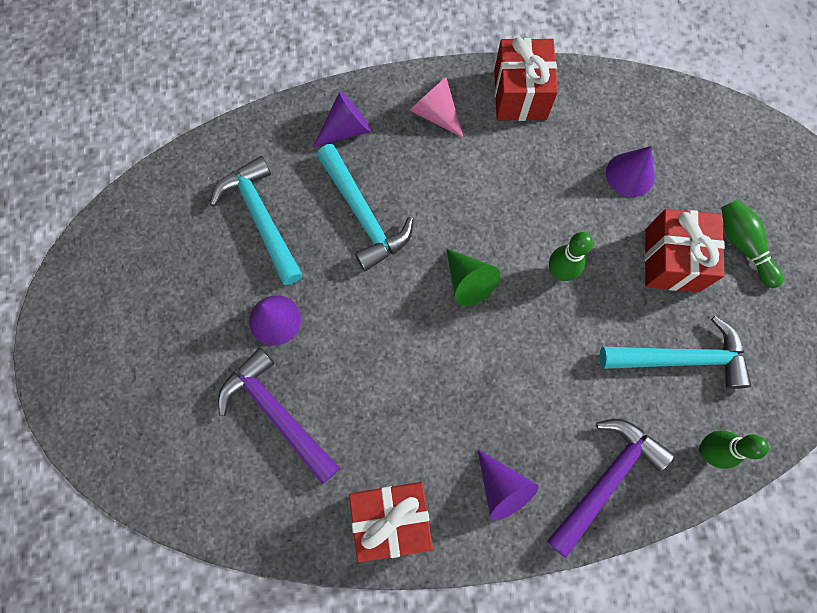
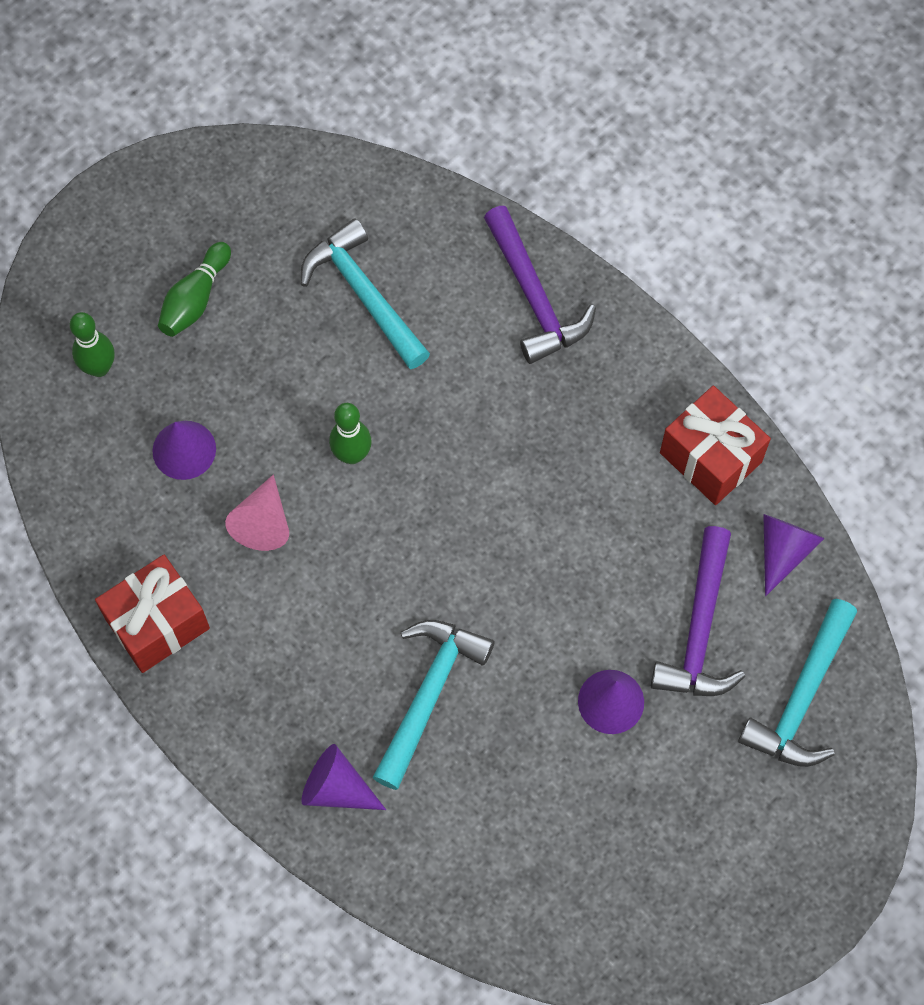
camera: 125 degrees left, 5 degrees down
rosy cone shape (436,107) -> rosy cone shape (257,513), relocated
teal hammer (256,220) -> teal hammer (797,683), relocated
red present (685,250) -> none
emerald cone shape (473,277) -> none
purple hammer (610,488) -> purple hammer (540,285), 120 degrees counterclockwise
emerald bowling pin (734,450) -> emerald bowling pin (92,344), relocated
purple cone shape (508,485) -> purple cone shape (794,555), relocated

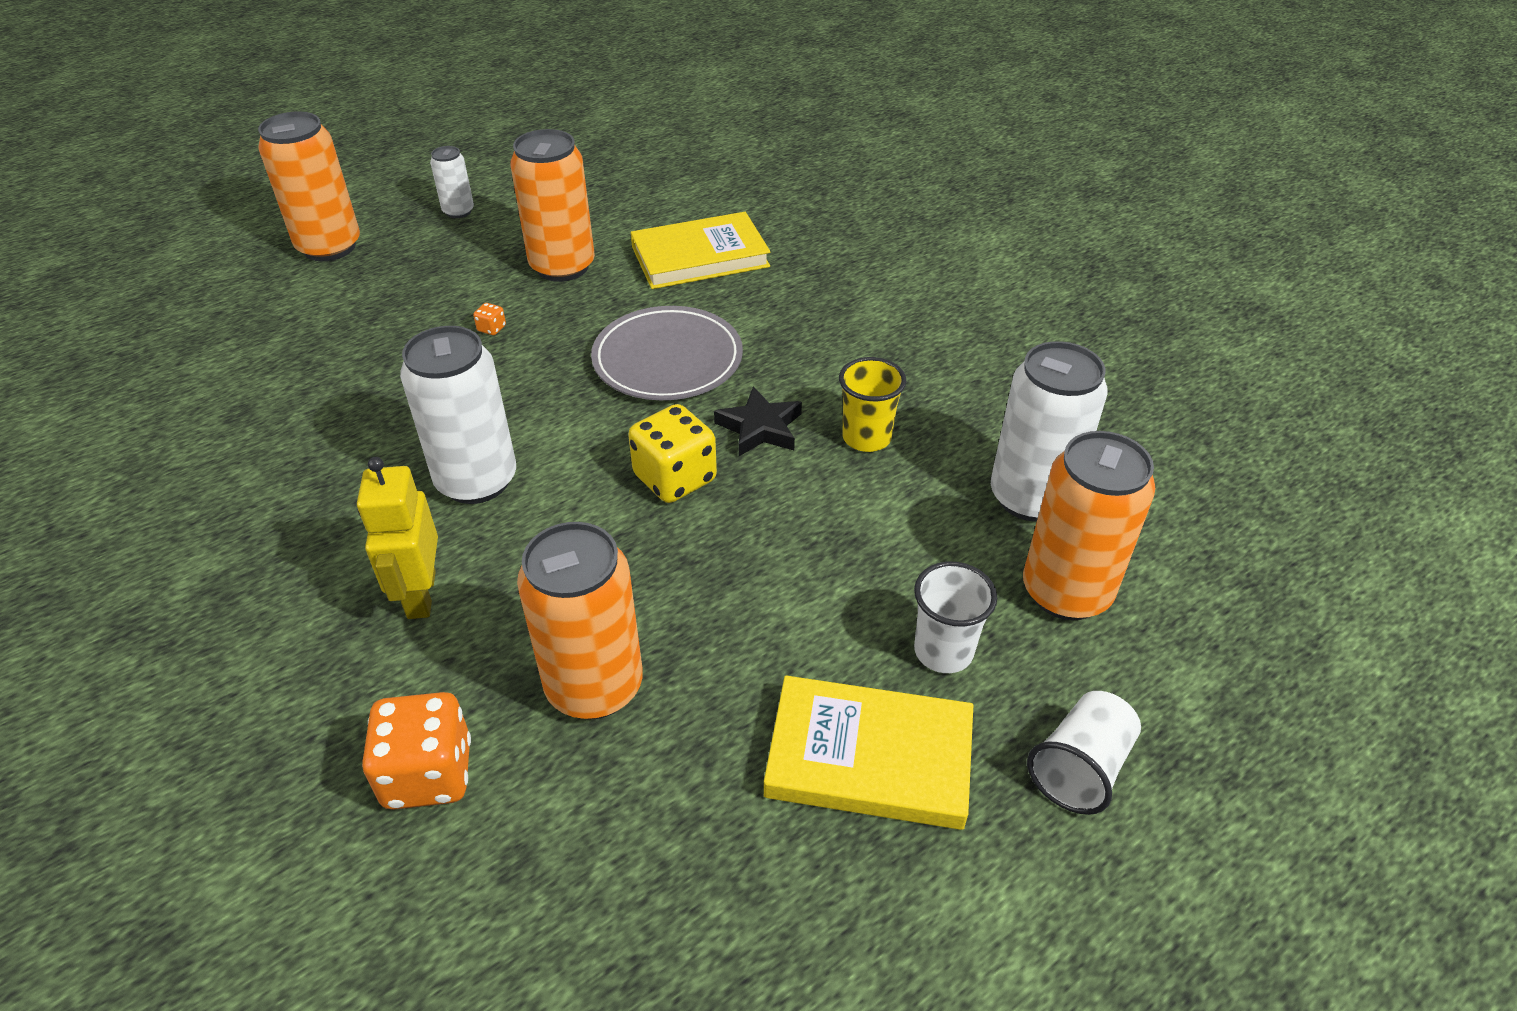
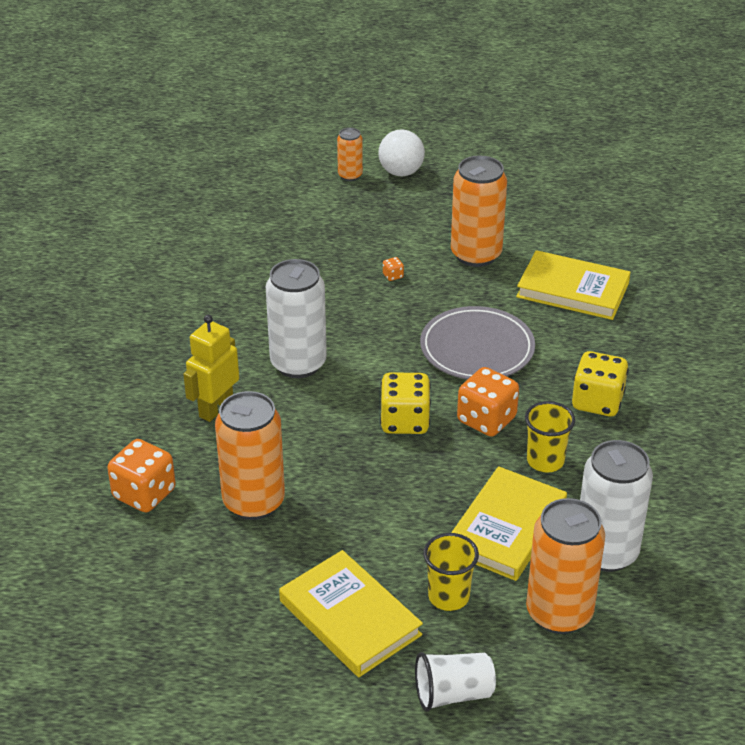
camera: 40 degrees right, 5 degrees down
orange soda can (309,186) -> orange soda can (350,154), x0.52
white soda can (452,182) -> none
black star (758,421) -> orange dice (488,402)
white cup (955,617) -> yellow cup (451,572)
none -> white play ball (401,152)
none -> yellow dice (600,383)
none -> yellow book (509,523)

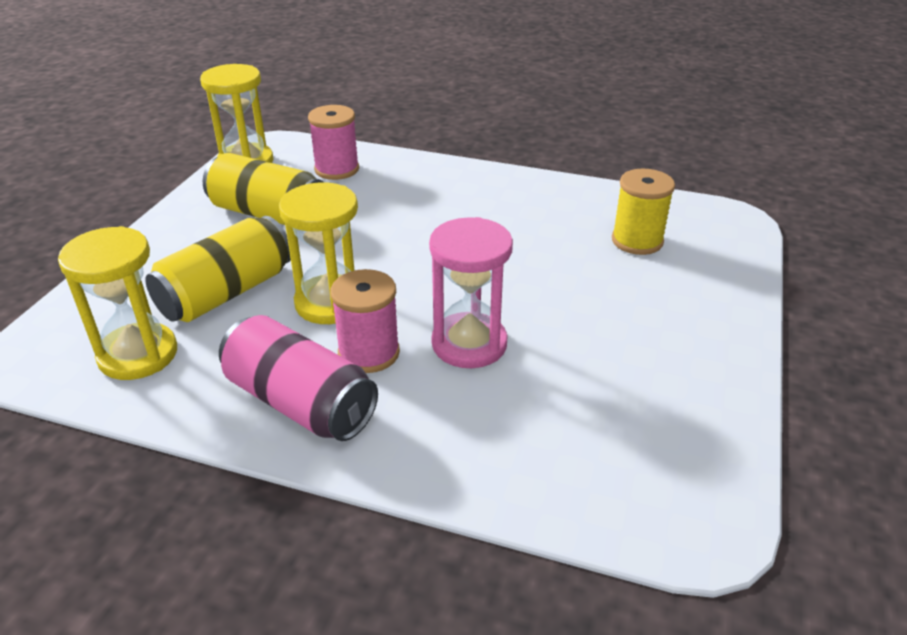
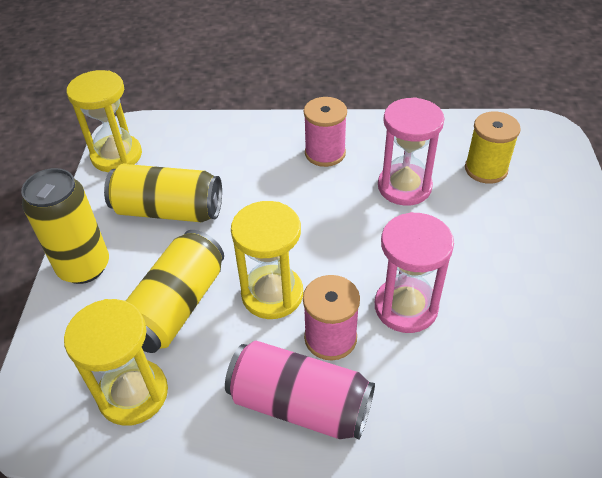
camera: 15 degrees left, 10 degrees up
rosy bobbin (333,142) -> rosy bobbin (325,132), relocated
none -> rosy hourglass (411,151)
none -> yellow soda can (65,226)

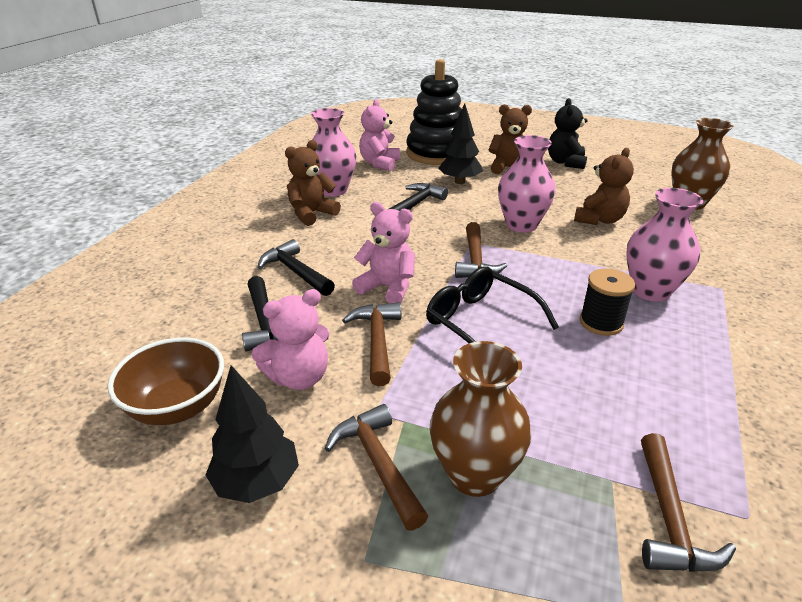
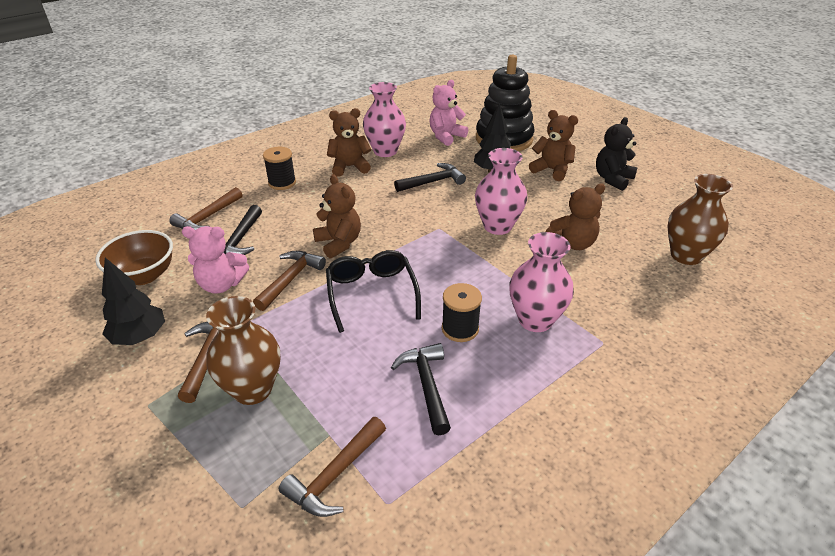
camera: 30 degrees right, 5 degrees up
rosy teddy (383,252) -> russet teddy (337,216)
russet hammer (481,250) -> russet hammer (206,208), relocated
black hammer (296,267) -> black hammer (421,389), relocated
none -> black bobbin (279,168)

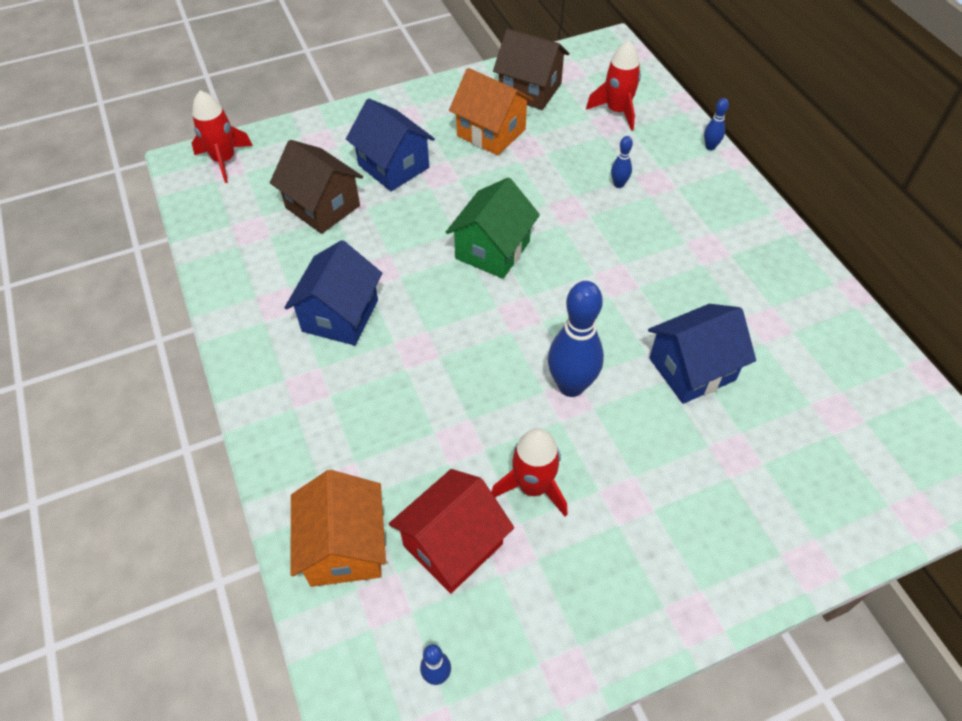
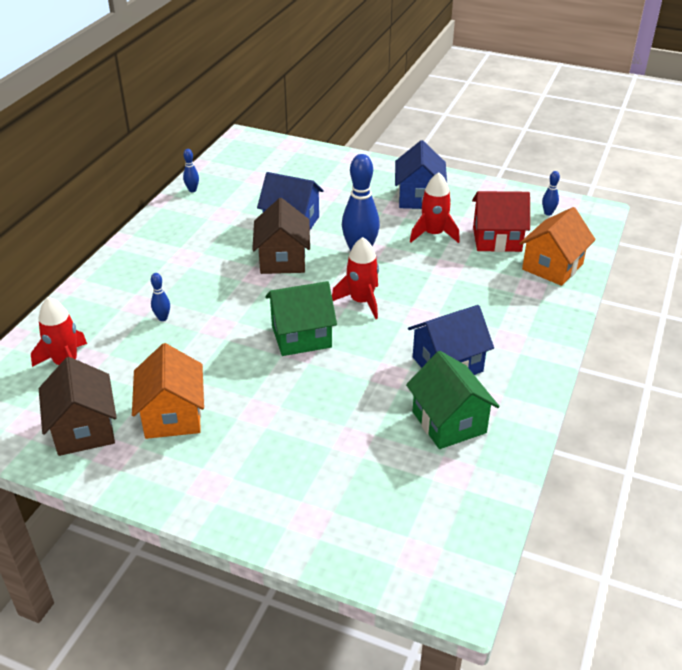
camera: 135 degrees left, 15 degrees down
red rocket (222,136) -> red rocket (355,278), relocated
royal blue house (390,144) -> royal blue house (421,174), relocated
royal blue bowling pin (716,124) -> royal blue bowling pin (191,170), relocated
russet house (316,187) -> russet house (281,236), relocated
none -> emerald house (453,400)

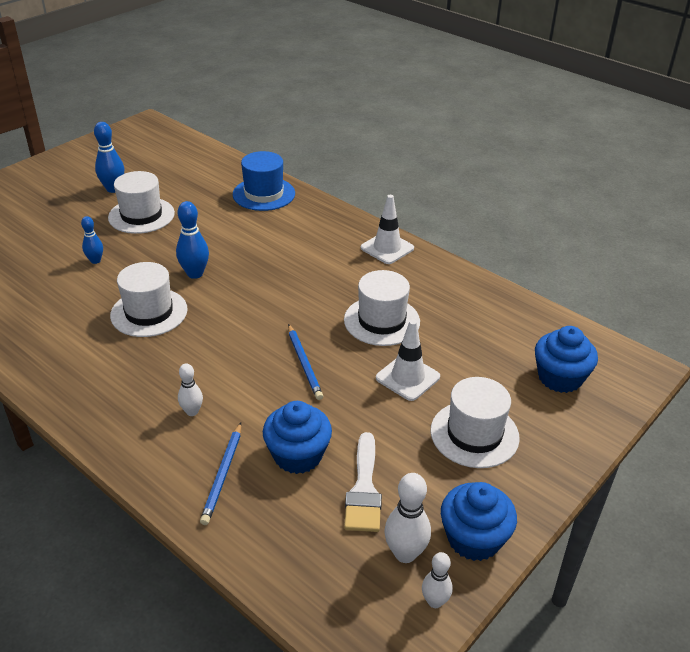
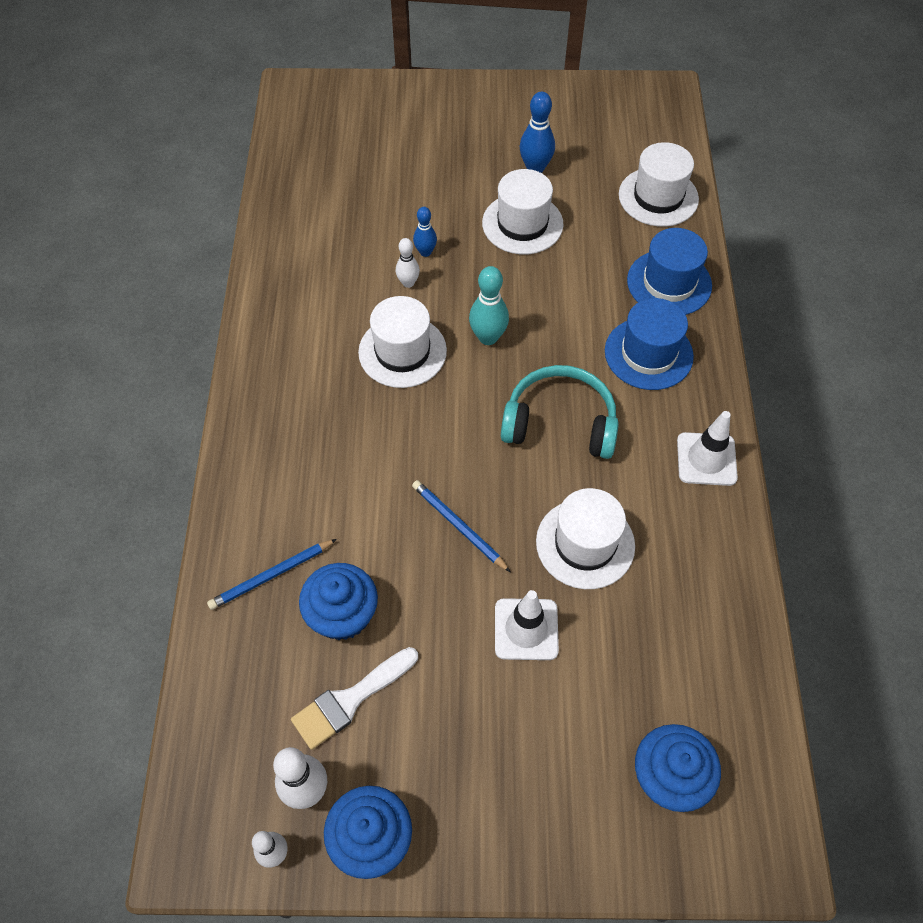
camera: 50 degrees right, 20 degrees up
royal blue bowling pin (192,240) -> teal bowling pin (489,305)
royal blue wooden pencil (305,362) -> royal blue wooden pencil (461,526), 105 degrees clockwise
white bowling pin (190,389) -> white bowling pin (408,263), relocated
white hat (475,422) -> white hat (659,184), relocated
none -> royal blue hat (649,344)
none -> teal over-ear headphones (560,412)

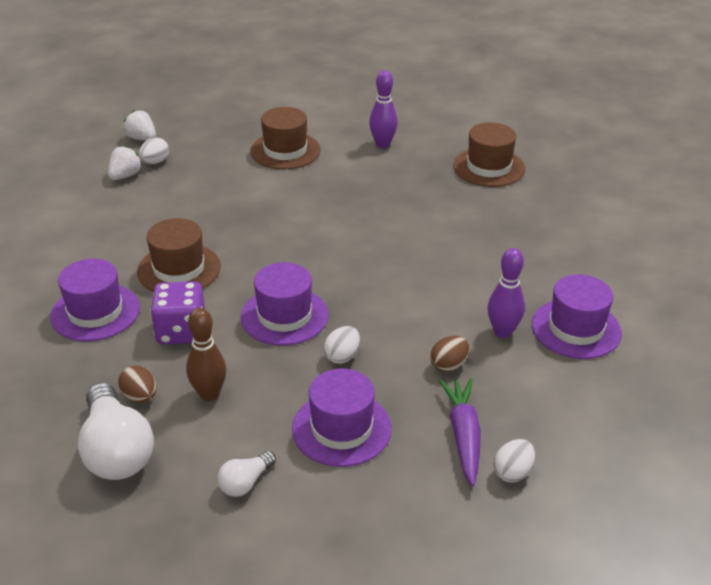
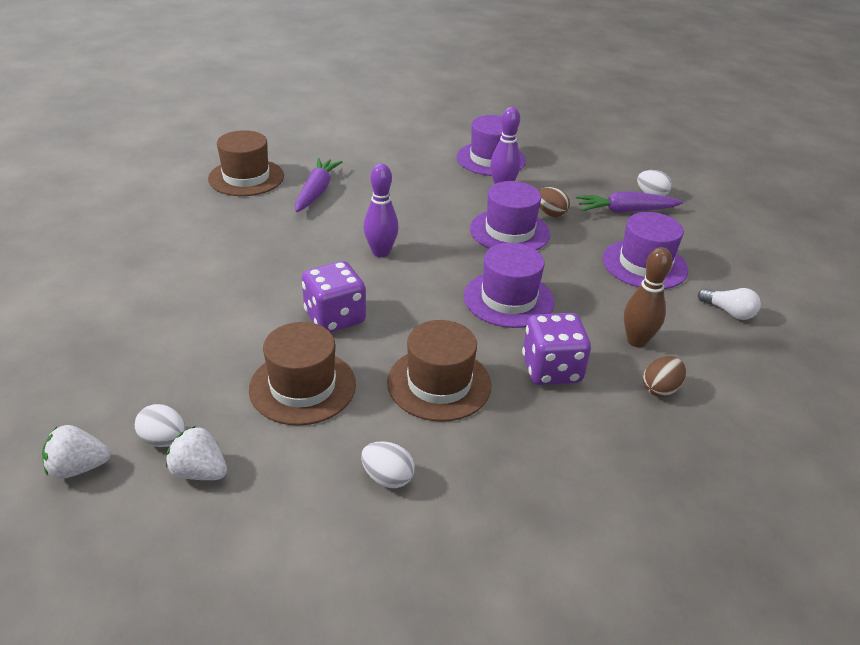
camera: 95 degrees left, 0 degrees up
purple bowling pin (383,109) -> purple bowling pin (381,210), relocated
russet hat (285,138) -> russet hat (302,374), relocated
white berry (140,126) -> white berry (76,452), 45 degrees clockwise
purple hat (95,300) -> purple hat (510,215), relocated
white egg (342,345) -> white egg (388,464), relocated
white light bulb (116,431) -> none
none -> purple toy carrot (318,185)
none -> purple dice (334,297)

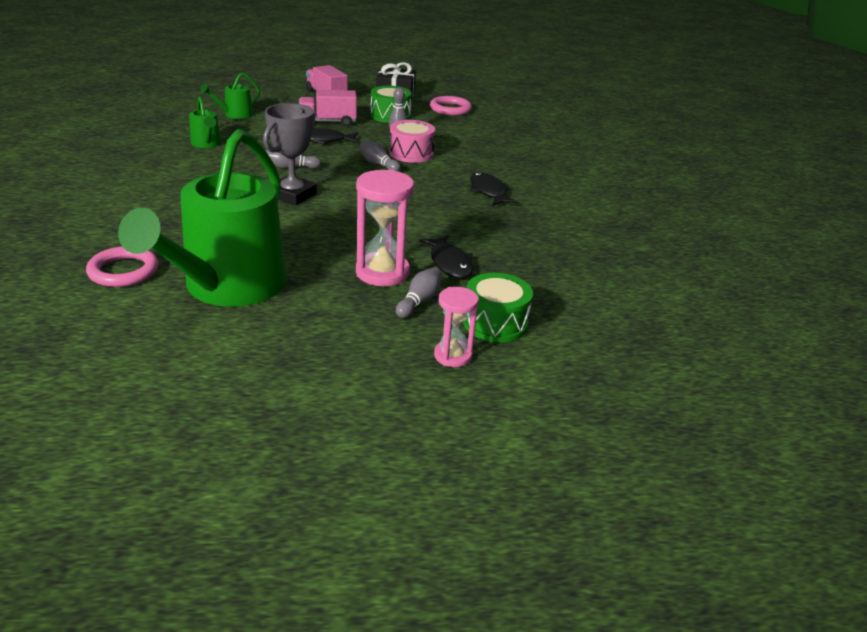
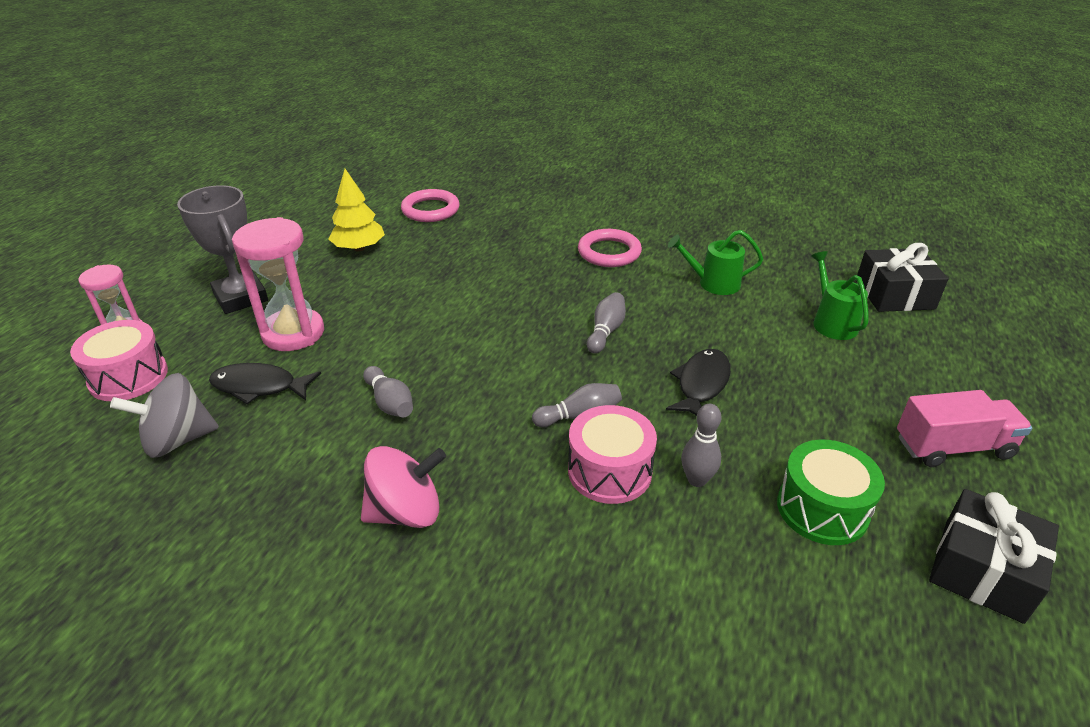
camera: 120 degrees right, 5 degrees up
rosy truck (328,108) -> none
rosy ring (451,106) -> rosy ring (610,248), relocated
grey award cup (290,154) -> grey award cup (222,249), relocated
emerald sprinkling can (202,218) -> yellow tree (356,210)
black toy fish (494,189) -> rosy toy top (403,487)
grey bowling pin (419,292) -> grey bowling pin (388,391), relocated
emerald snare drum (498,307) -> rosy snare drum (119,360)
none -> black present (902,277)
none -> grey toy top (164,415)

